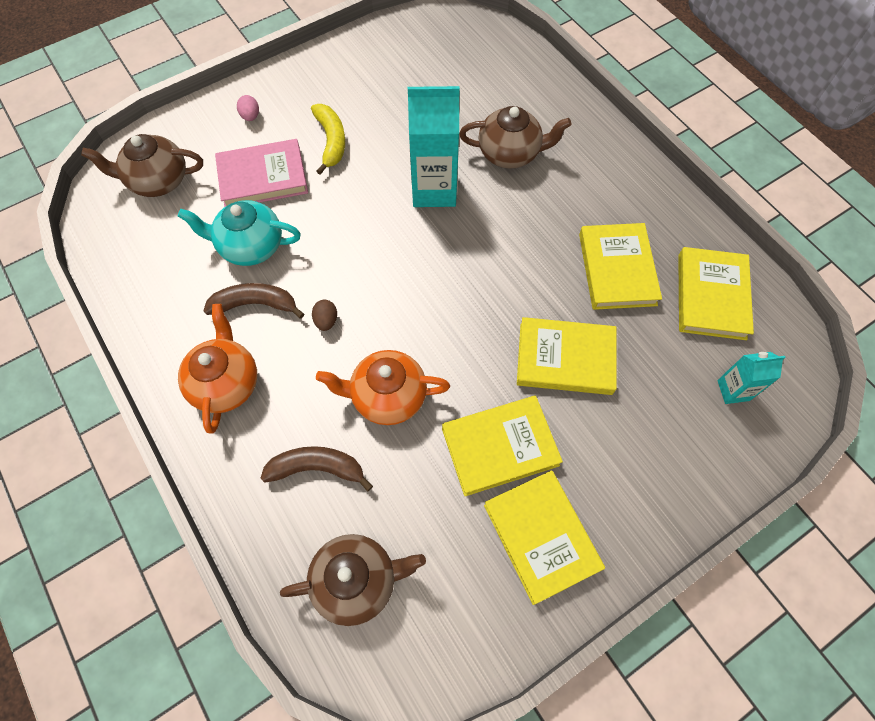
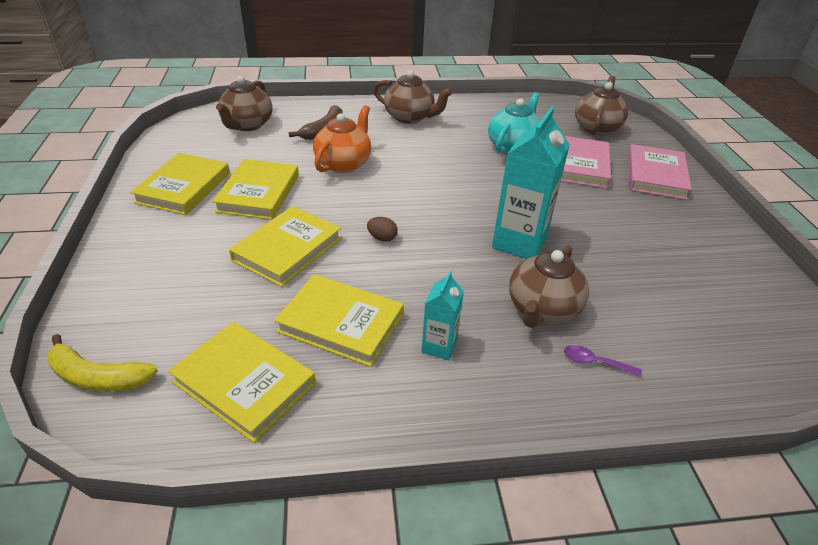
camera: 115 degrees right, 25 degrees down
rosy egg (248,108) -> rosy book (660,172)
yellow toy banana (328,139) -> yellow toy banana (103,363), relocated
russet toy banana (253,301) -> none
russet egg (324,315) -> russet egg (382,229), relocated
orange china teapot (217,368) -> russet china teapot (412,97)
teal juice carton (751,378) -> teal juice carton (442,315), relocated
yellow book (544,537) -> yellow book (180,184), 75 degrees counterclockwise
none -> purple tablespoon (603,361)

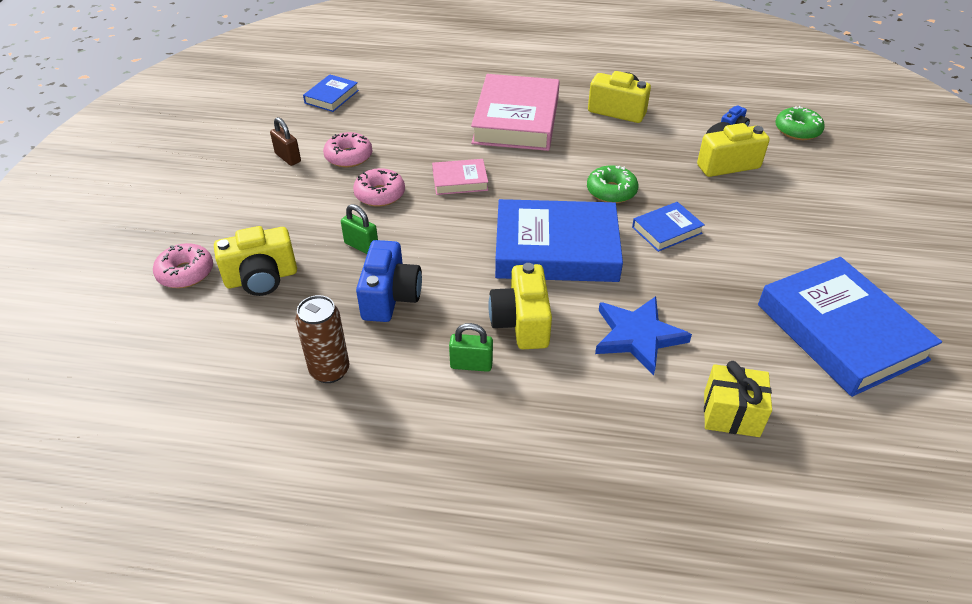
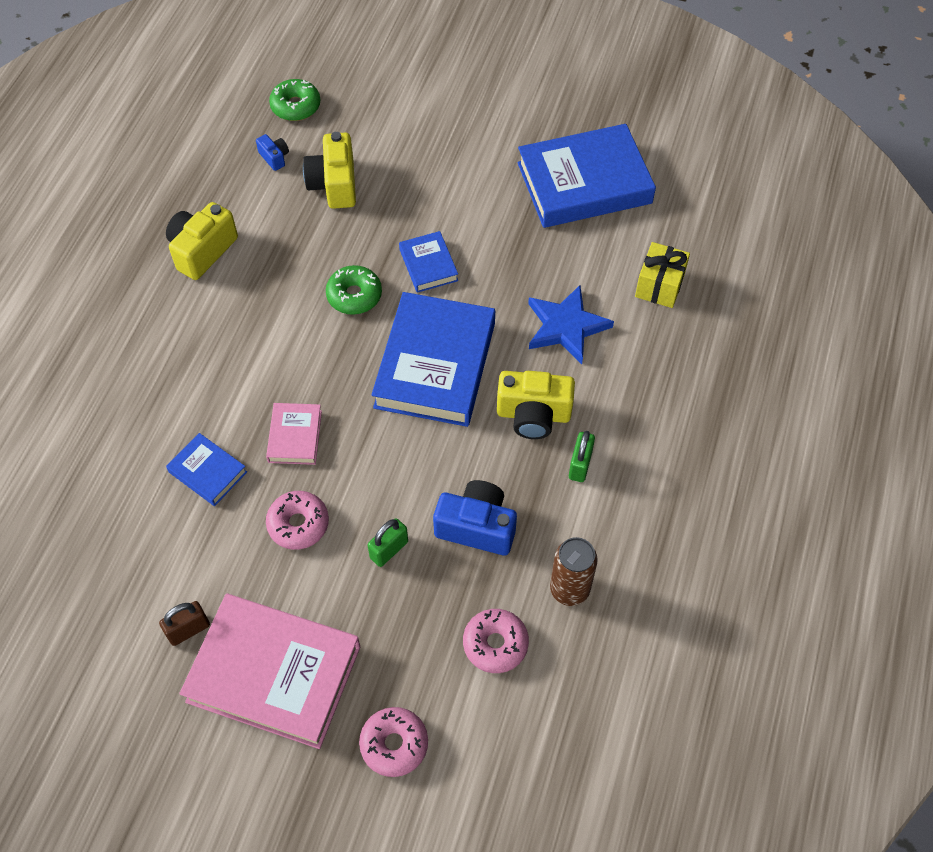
camera: 80 degrees left, 15 degrees up
royal blue book (331,93) -> royal blue book (206,469), relocated
rosy book (515,112) -> rosy book (269,671), relocated
rosy glazed donut (347,150) -> rosy glazed donut (496,641), relocated
yellow photo camera (255,261) -> none

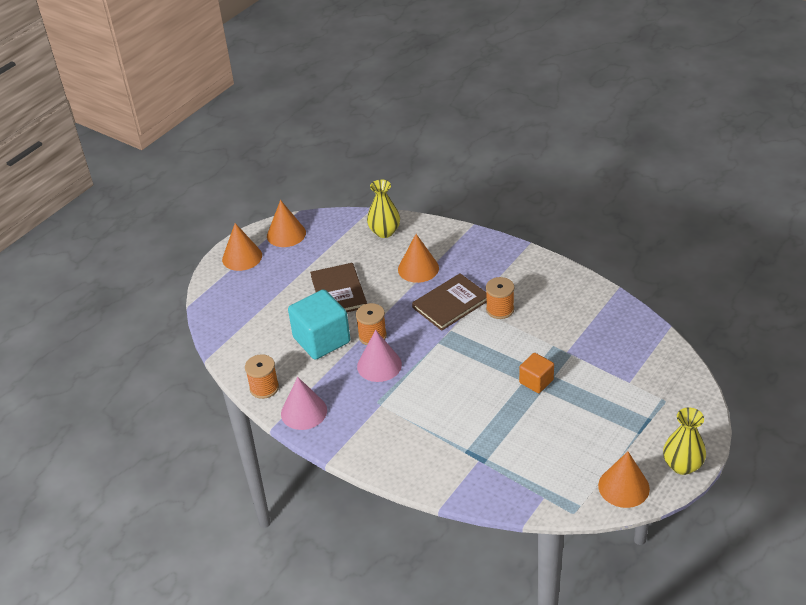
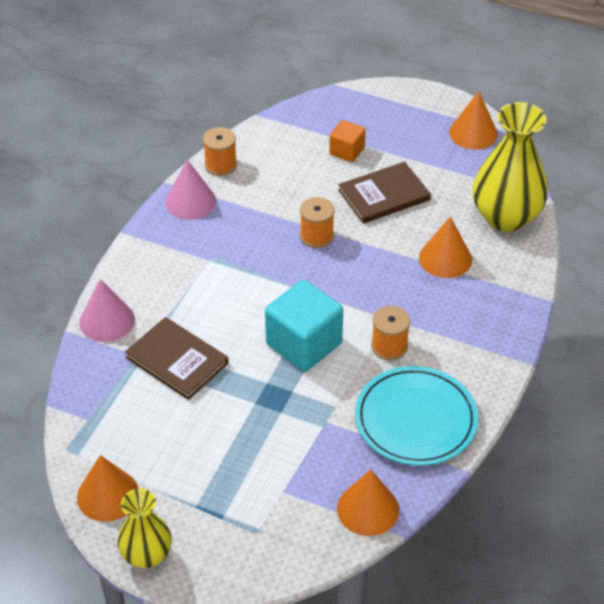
camera: 75 degrees right, 5 degrees up
yellow tall vase (383,209) -> yellow tall vase (510,167), x1.71
orange cone shape (242,247) -> orange cone shape (368,502), relocated
russet book (449,302) -> russet book (177,358), relocated
teal cube (319,324) -> teal cube (304,325), relocated
rosy cone shape (379,356) -> rosy cone shape (107,310), relocated
orange cube (536,373) -> orange cube (347,141), relocated
none -> teal flat dish (416,416)

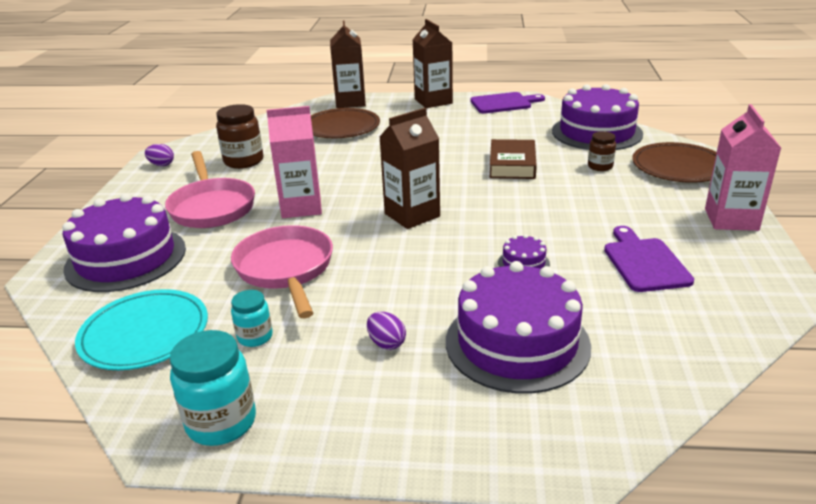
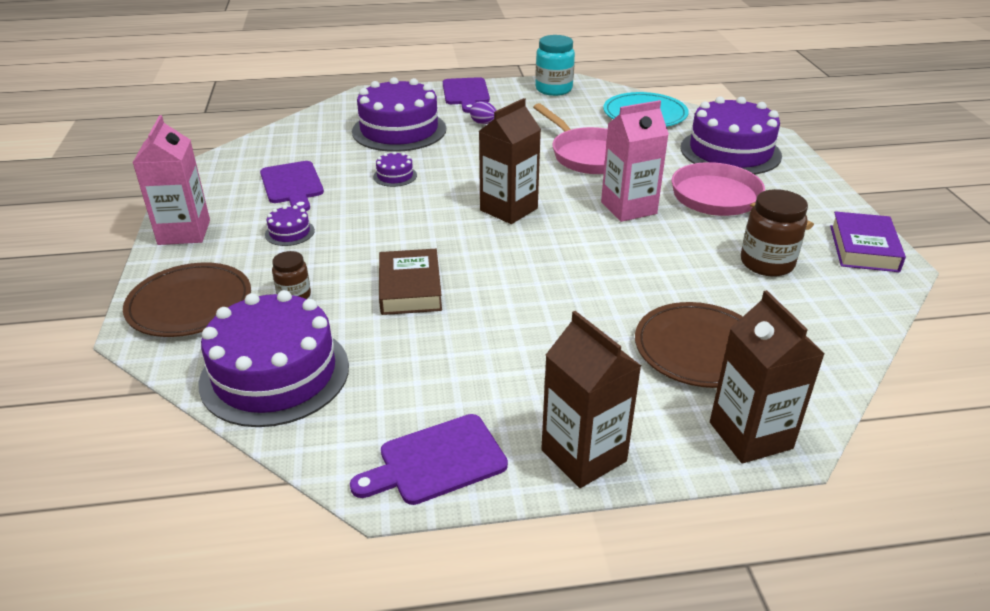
camera: 165 degrees right, 5 degrees up
purple egg (159,155) -> purple book (868,241)
teal jam jar (252,318) -> none
none -> purple chopping board (466,95)
none -> purple layer cake (290,225)

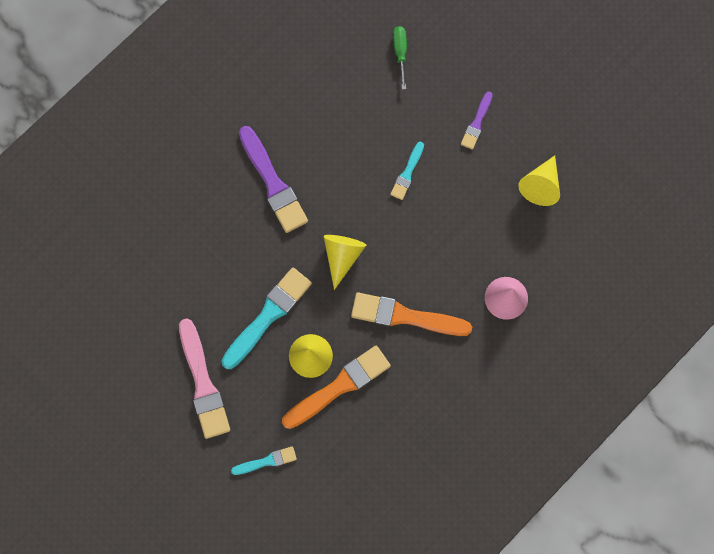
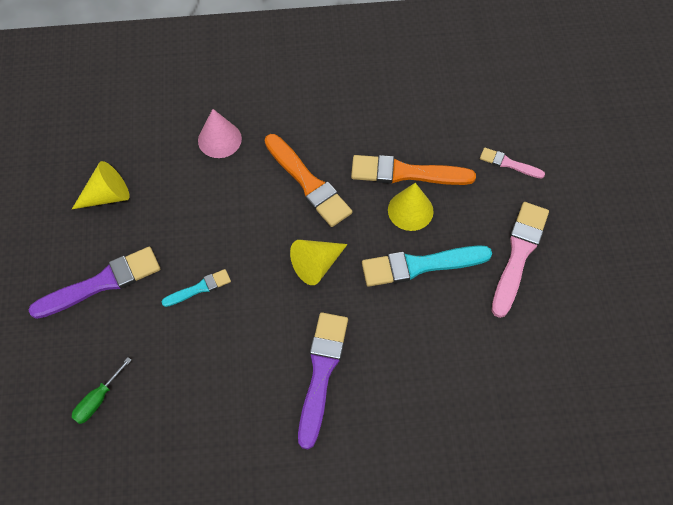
camera: 140 degrees left, 15 degrees down
purple paintbrush (477,121) -> purple paintbrush (94,283), x1.87
teal paintbrush (264,460) -> rosy paintbrush (512,163)

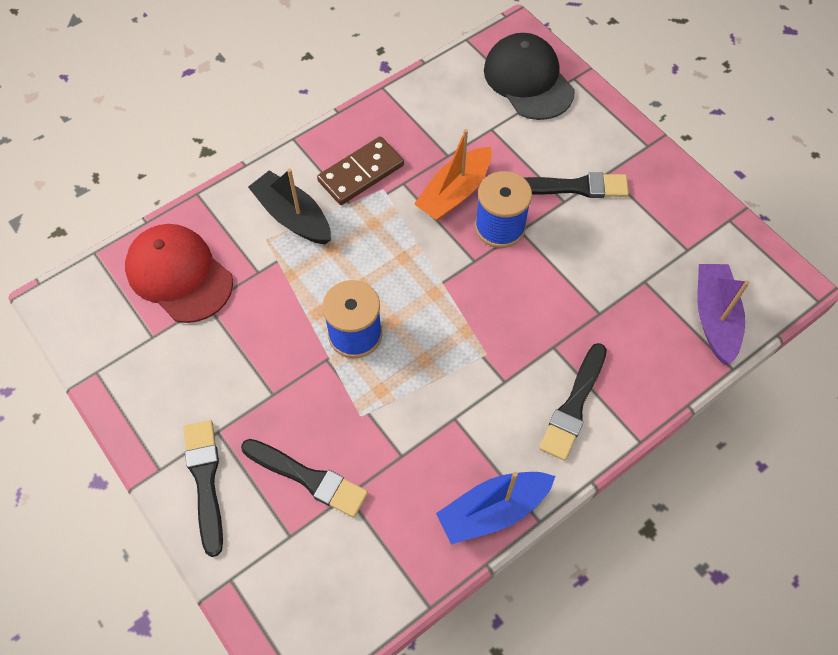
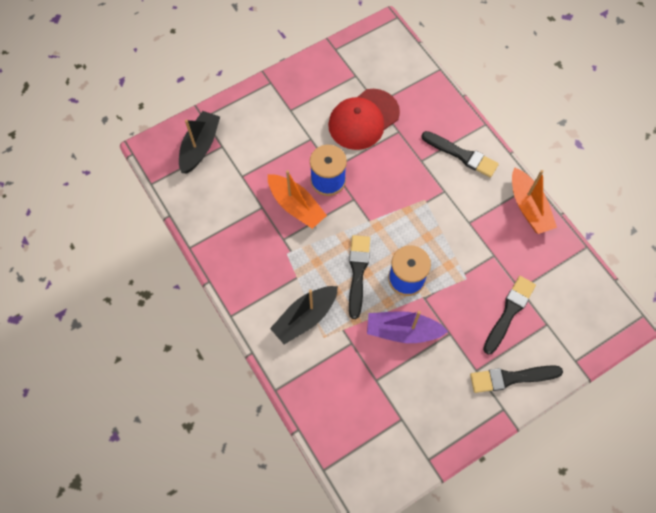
camera: 85 degrees left, 5 degrees up
black cap (529,76) -> black boat (199,142)
russet domino tile (360,170) -> none
black paintbrush (576,185) -> black paintbrush (359,277), relocated
red cap (179,273) -> red cap (364,119), relocated
purple boat (723,314) -> purple boat (408,327), relocated
royal blue boat (495,508) -> orange boat (534,200)

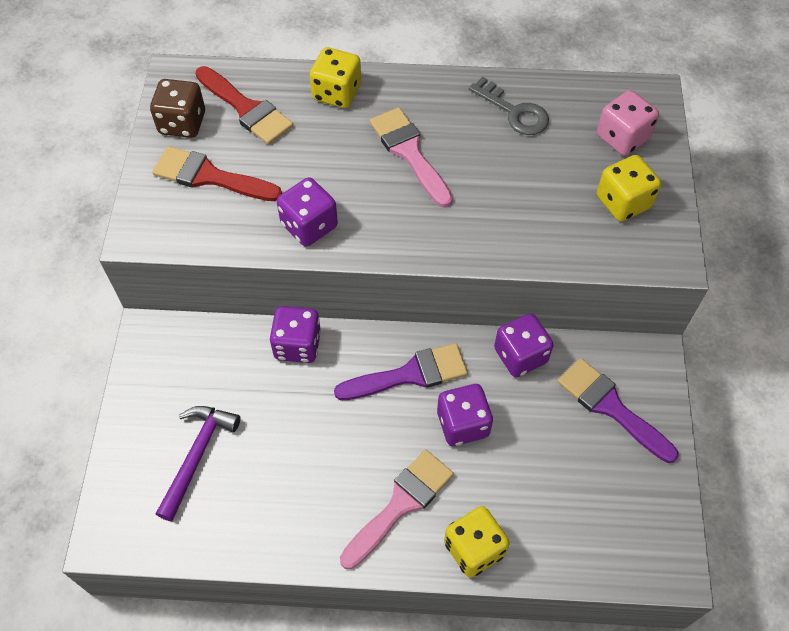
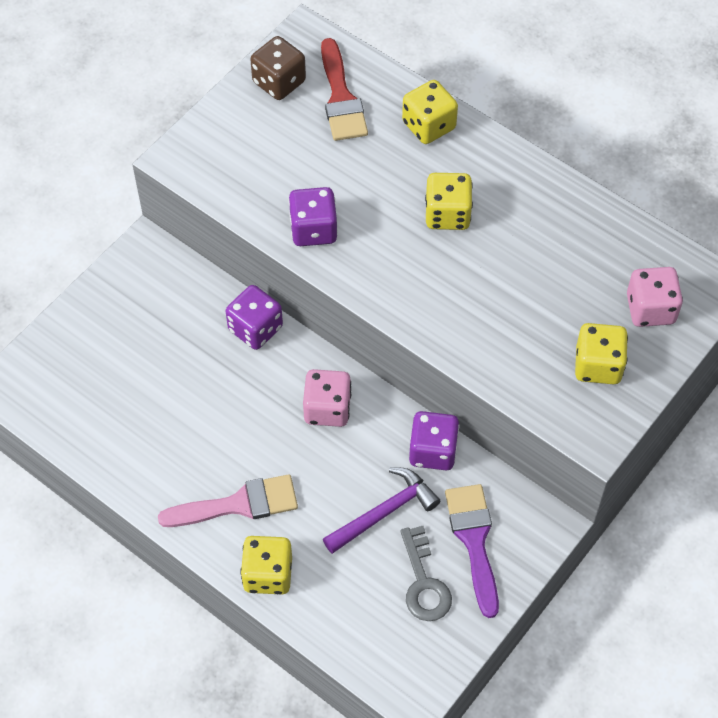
camera: 35 degrees right, 0 degrees up
grey door key (509,105) -> grey door key (426,573), relocated
rosy paintbrush (411,157) -> yellow dice (449,201)
red paintbrush (217,173) -> none
purple paintbrush (401,371) -> rosy dice (327,398)
purple dice (465,415) -> none
purple hammer (198,464) -> purple hammer (381,511), relocated

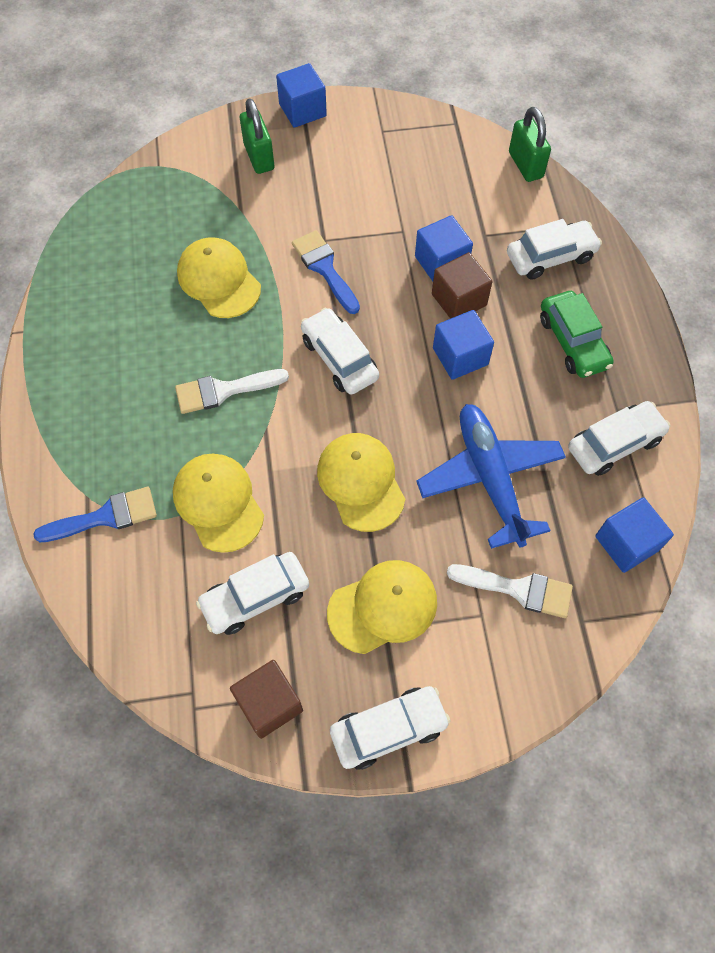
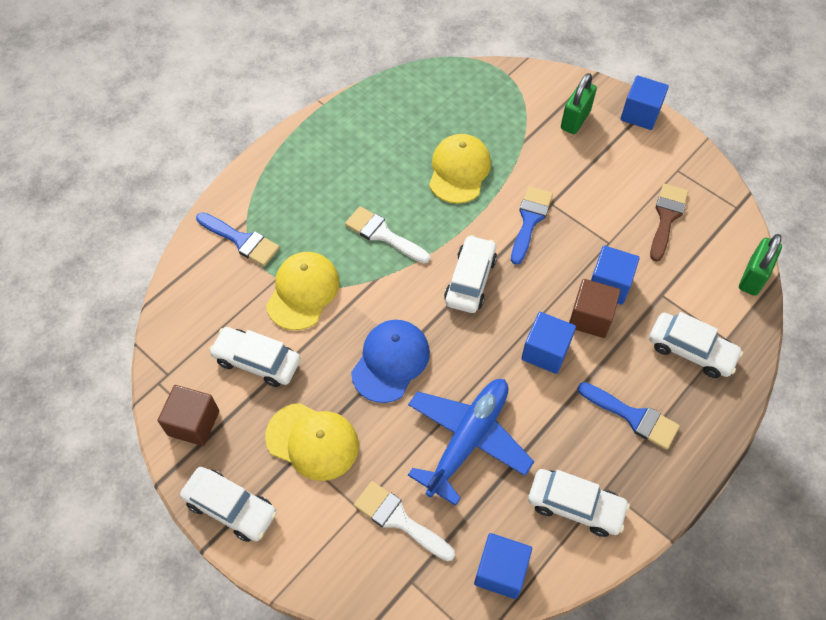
camera: 50 degrees right, 5 degrees down
emerald automobile (577,334) -> royal blue paintbrush (628,416)
yellow cap (361,482) -> royal blue cap (390,361)
white paintbrush (510,591) -> white paintbrush (404,521), 150 degrees clockwise
none -> russet paintbrush (669,223)

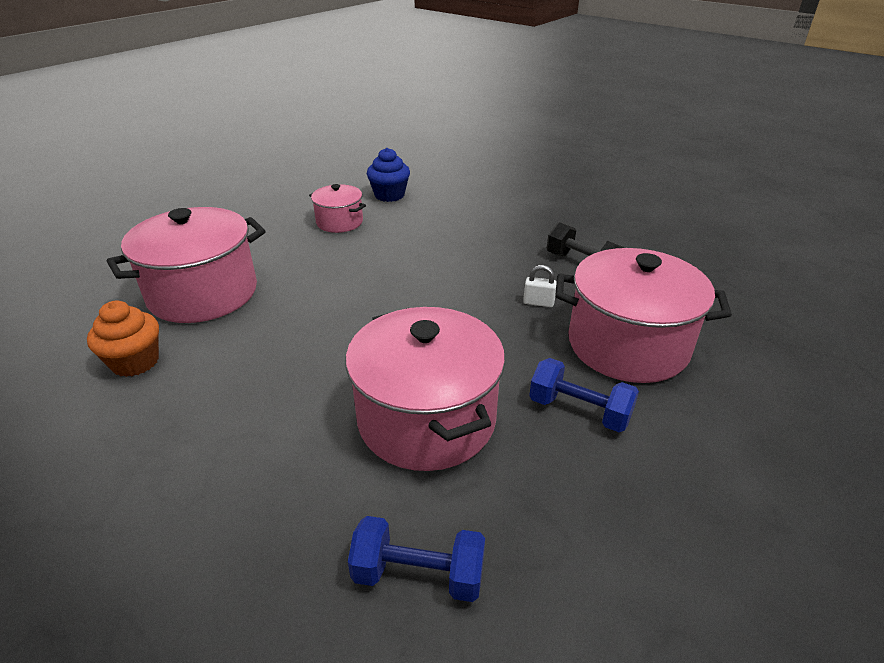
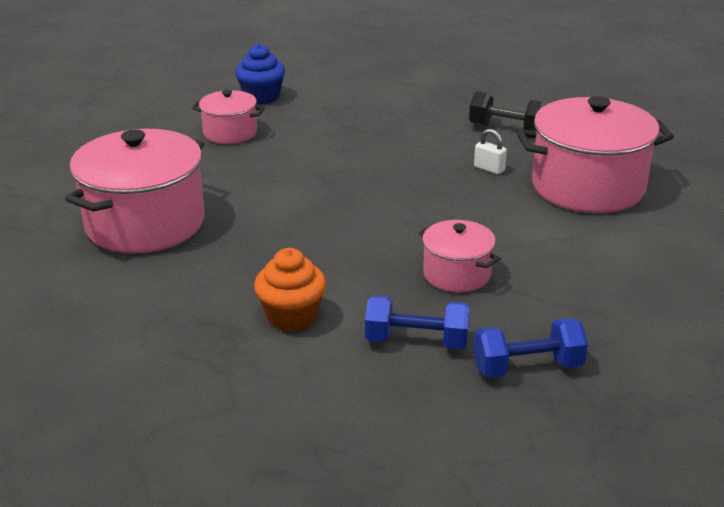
camera: 20 degrees left, 5 degrees down
white small lock (540,286) -> white small lock (490,151), 45 degrees clockwise
orange fairy cake (123,339) -> orange fairy cake (290,290), relocated
rosy pot (425,389) -> rosy pot (459,256), x0.53
royal blue hand weight (584,395) -> royal blue hand weight (417,322), relocated

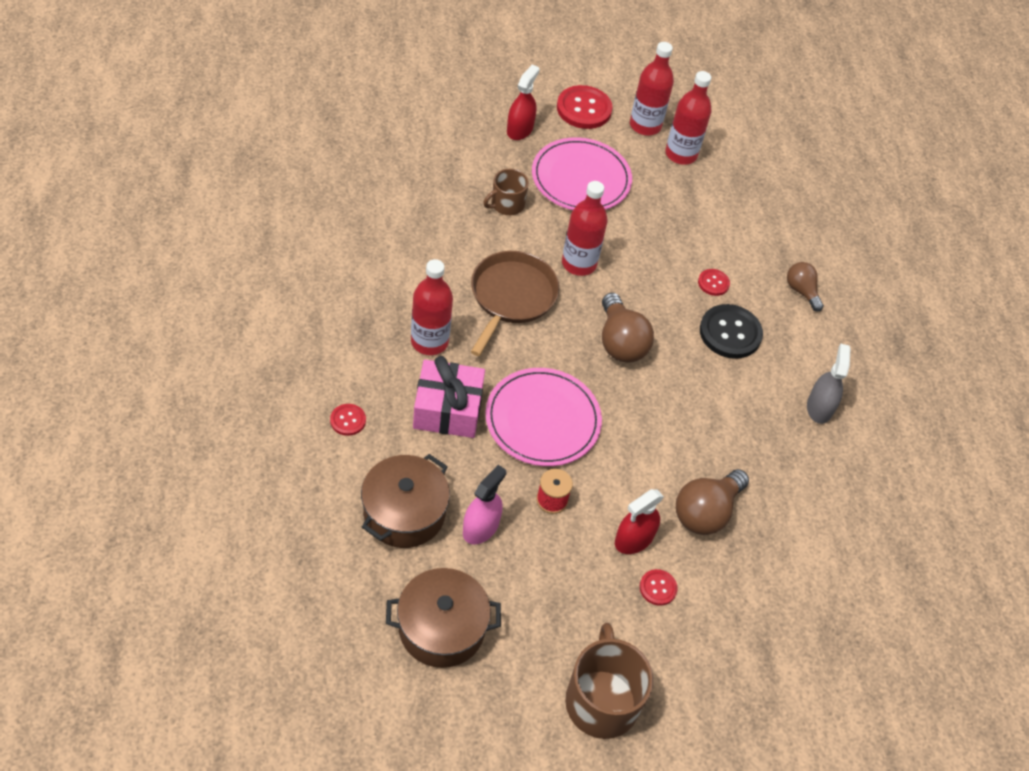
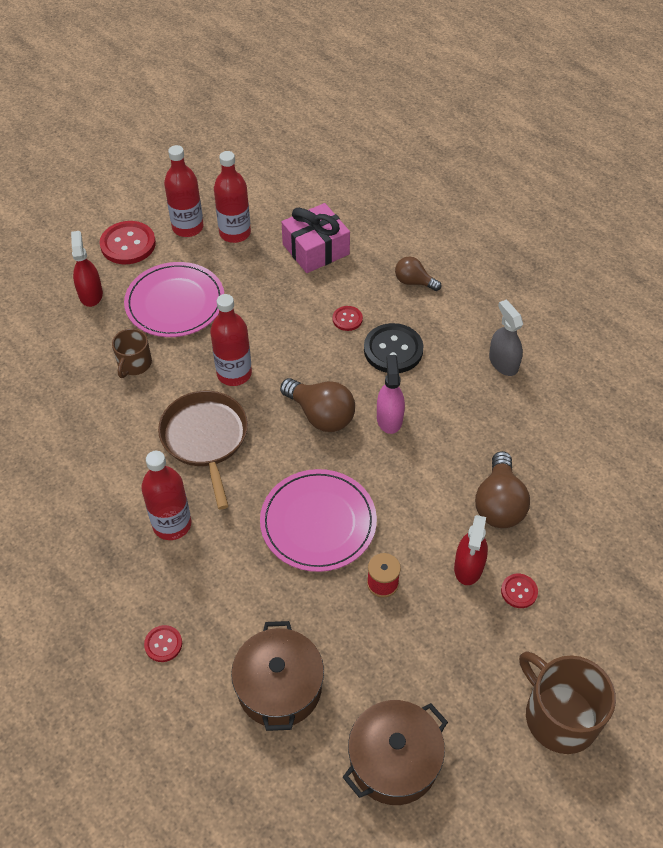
camera: 30 degrees left, 0 degrees up
rosy present (449,397) -> rosy present (316,238), relocated
rosy sprayer (484,505) -> rosy sprayer (391,394), relocated

